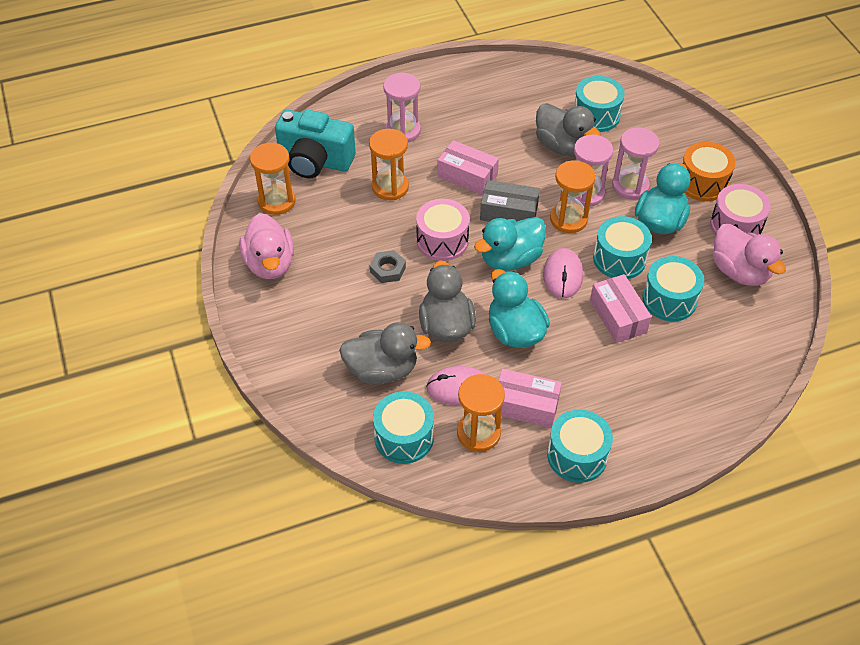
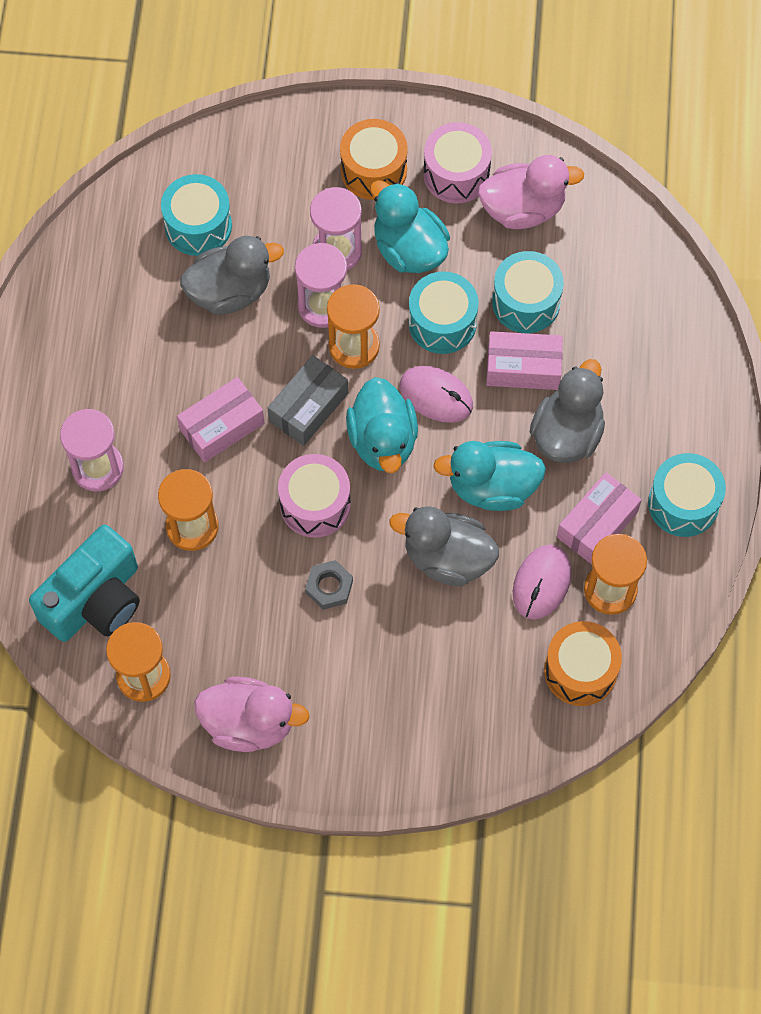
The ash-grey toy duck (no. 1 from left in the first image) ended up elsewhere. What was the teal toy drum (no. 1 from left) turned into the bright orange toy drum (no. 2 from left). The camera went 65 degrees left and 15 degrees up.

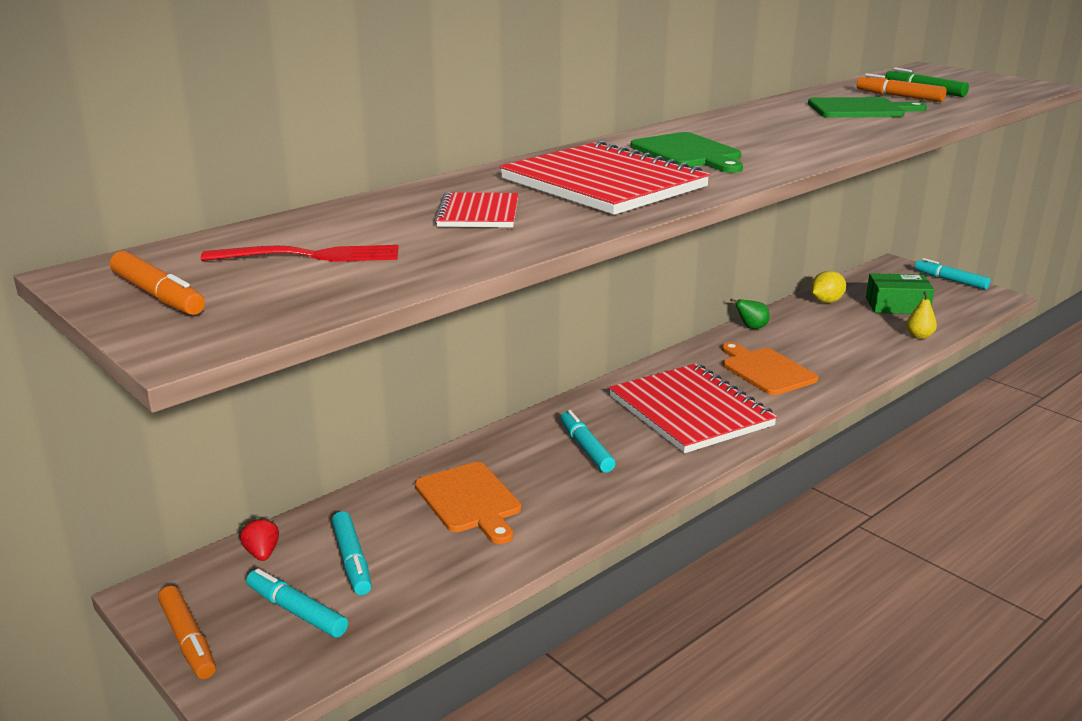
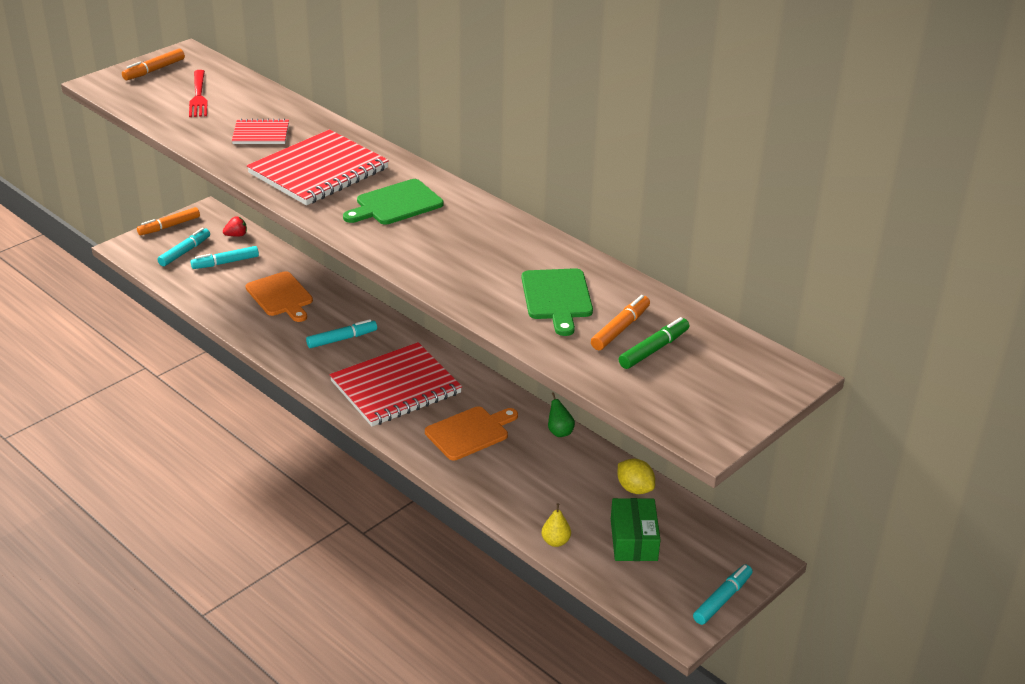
The bright orange cutting board (no. 1 from left) ended up facing another way, 90 degrees counterclockwise from before. The camera went 85 degrees right and 10 degrees up.

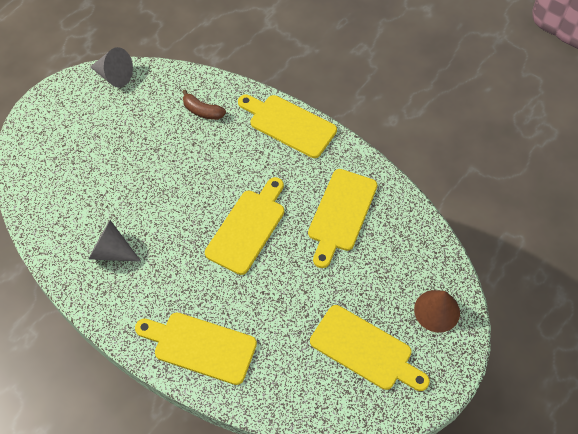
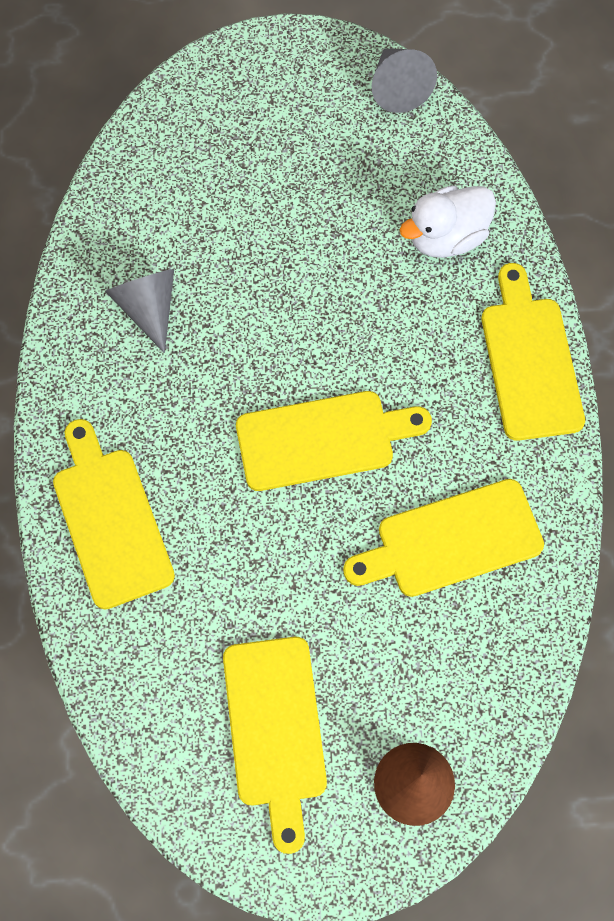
Where the russet toy banana stood, the snow-white toy duck came to stand. The camera went 50 degrees right and 10 degrees up.

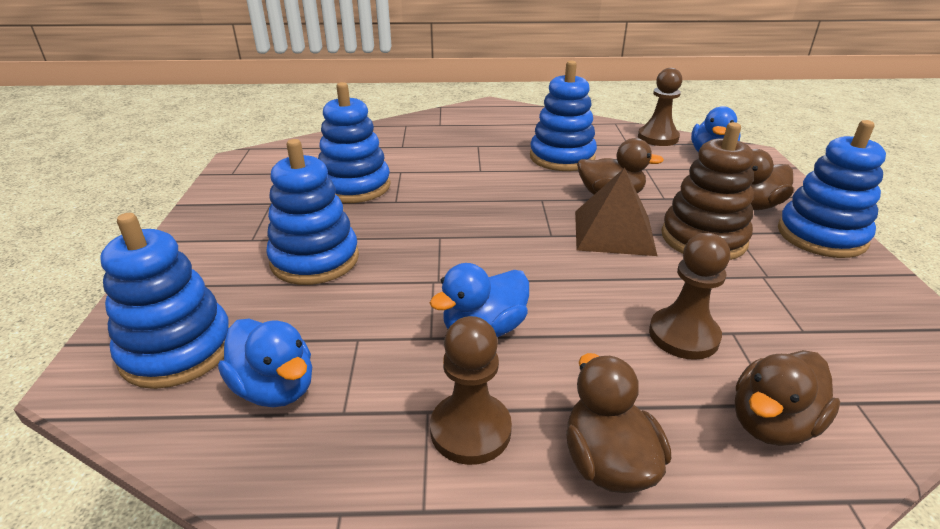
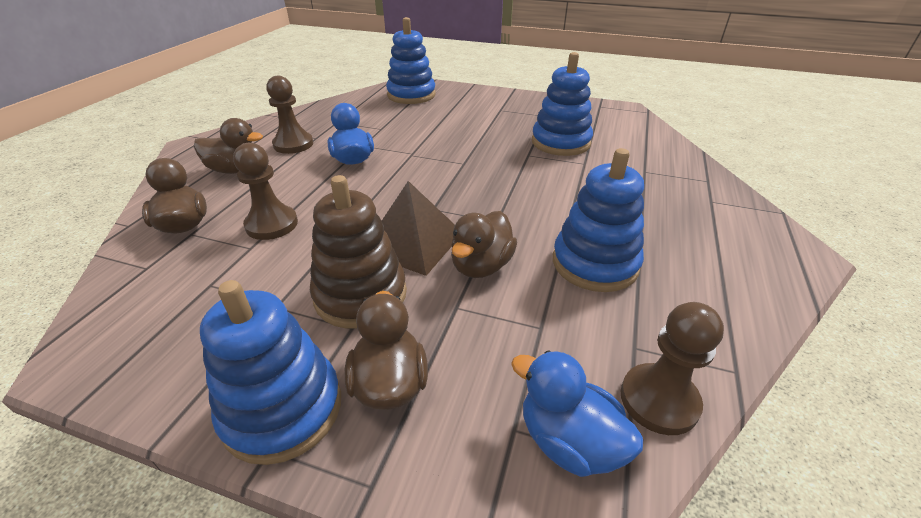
The second view lost the blue toy duck (no. 1 from left). The second view lost the blue stacking toy (no. 2 from left). The camera went 110 degrees right and 5 degrees up.

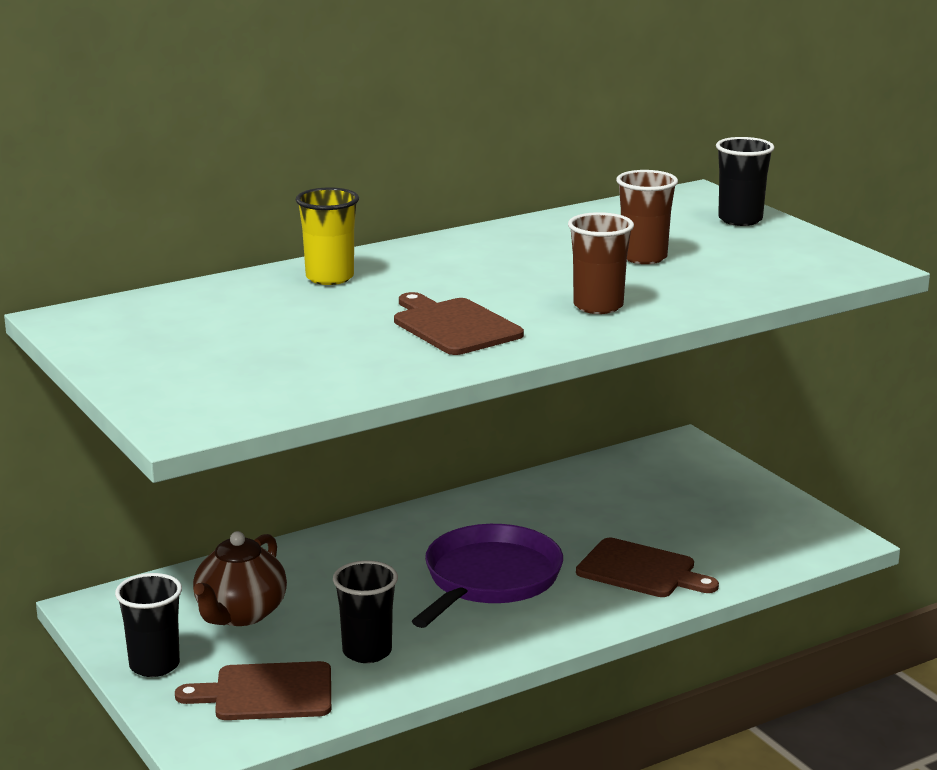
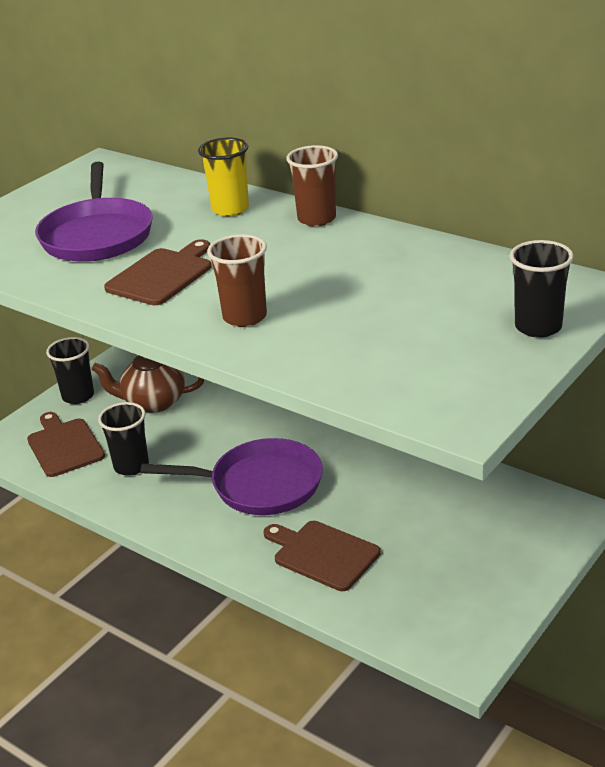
The second view gained the royal purple skillet (no. 1 from left). The russet beaker (no. 2 from left) ended up elsewhere. The russet cutting board (no. 3 from left) ended up facing another way, 120 degrees clockwise from before. The camera went 70 degrees right and 10 degrees up.

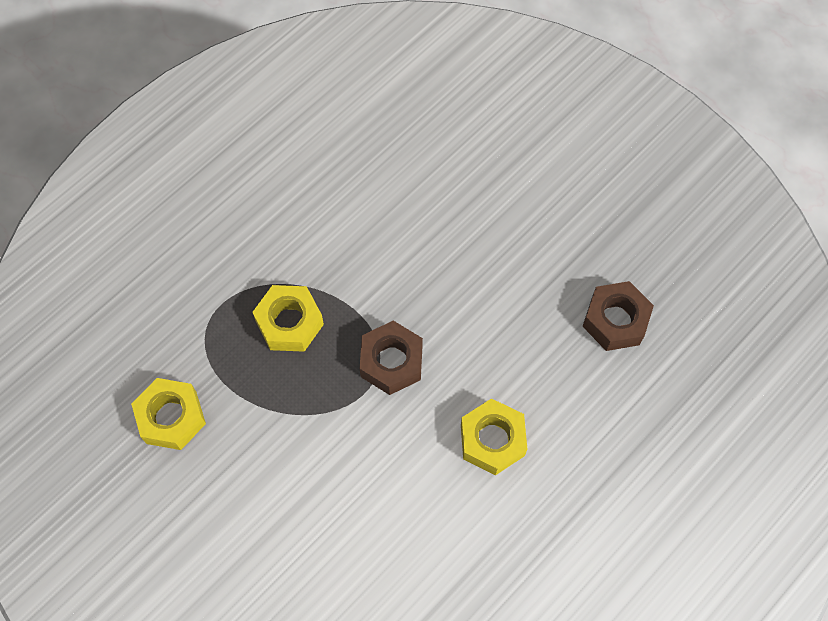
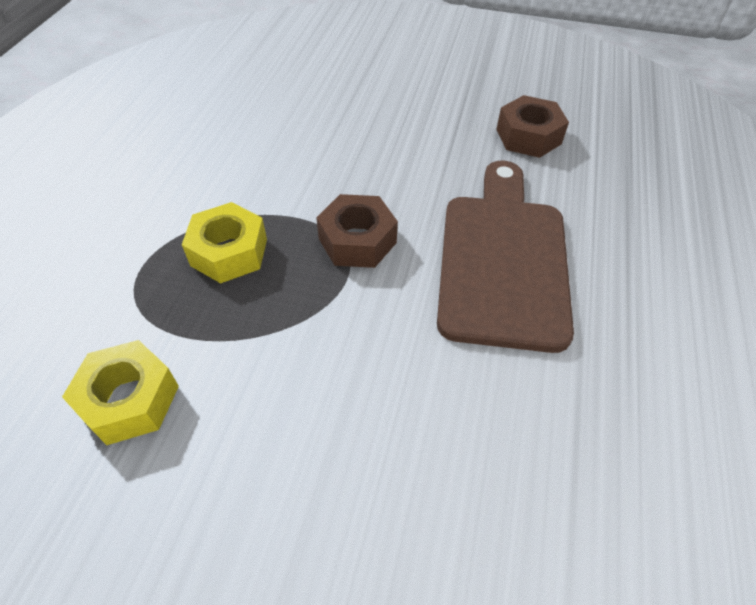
Where the yellow hex nut (no. 3 from left) stood, the russet cutting board came to stand. The camera went 30 degrees left and 15 degrees down.

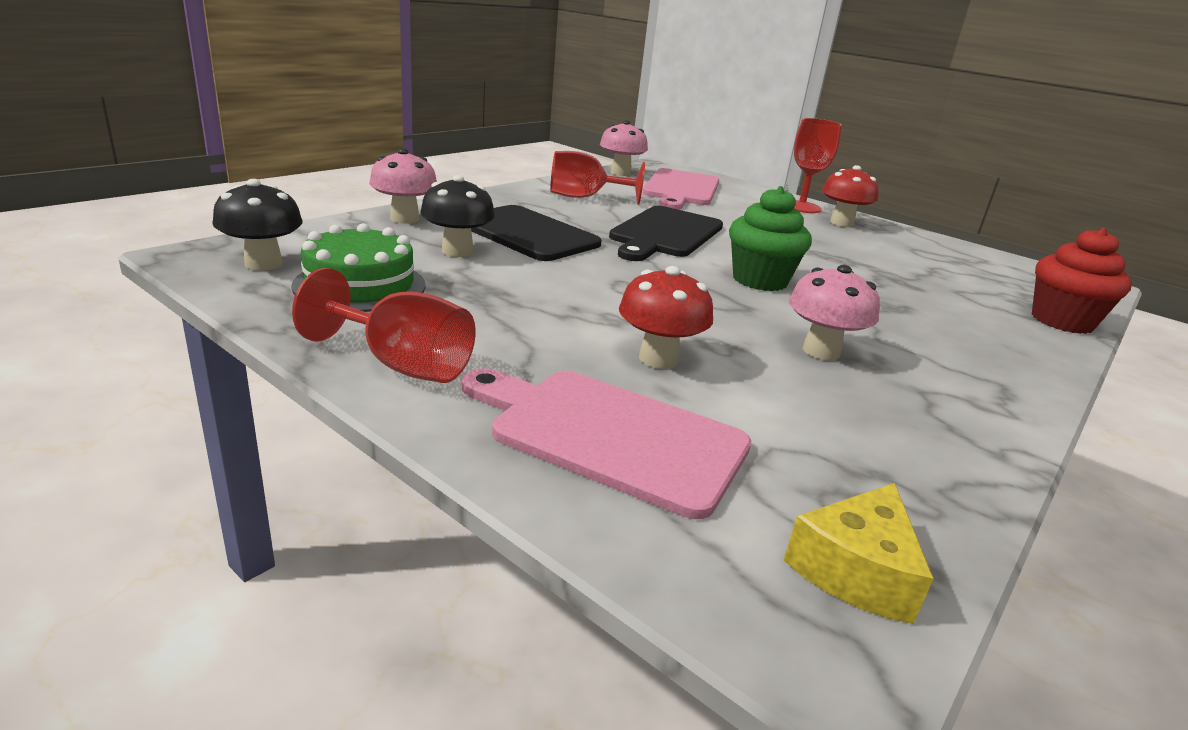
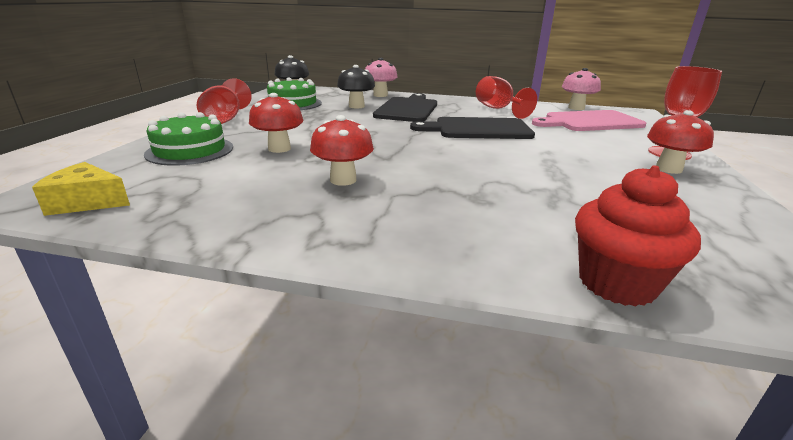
The second view lost the green muffin. Where the rose-pink cutting board (no. 1 from left) stood, the green cake (no. 1 from left) came to stand. What was the rose-pink toadstool (no. 3 from left) turned into the crimson toadstool (no. 2 from left). The camera went 65 degrees right and 0 degrees up.

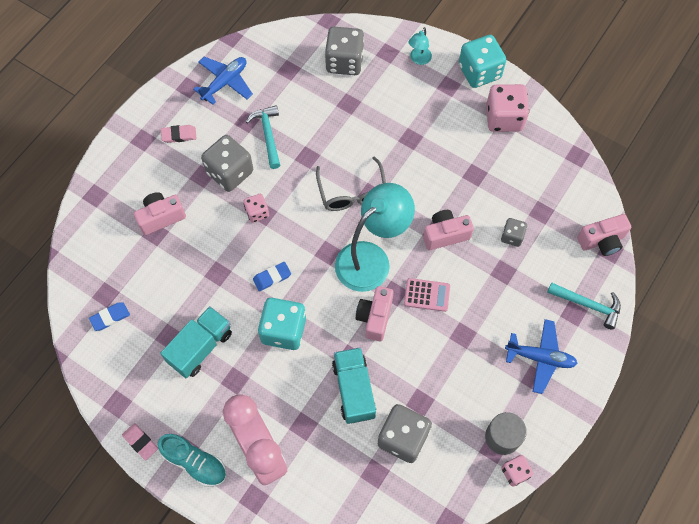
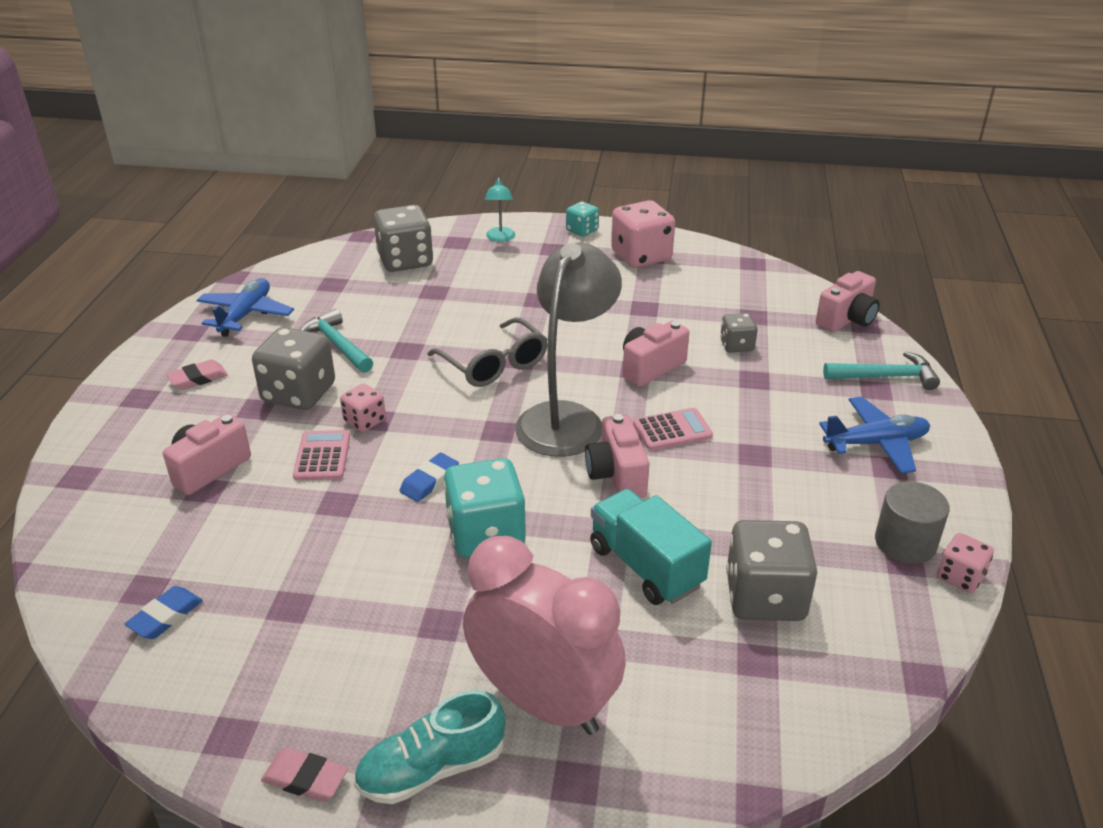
The second view lost the teal toy truck (no. 1 from left). The second view gained the rose-pink adding machine (no. 1 from left). What was the teal reading lamp (no. 1 from left) turned into the ash-grey reading lamp. The teal shoe ended up facing another way, 150 degrees clockwise from before. The size of the teal dice (no. 2 from left) changed by a factor of 0.54. The camera went 25 degrees left and 30 degrees down.

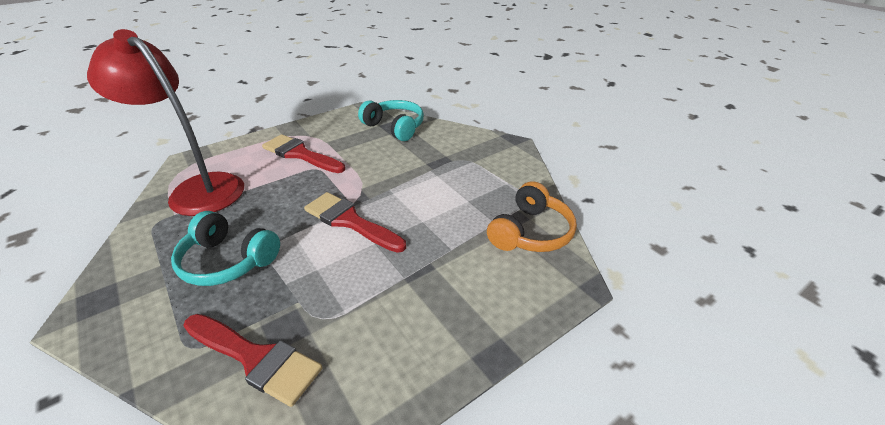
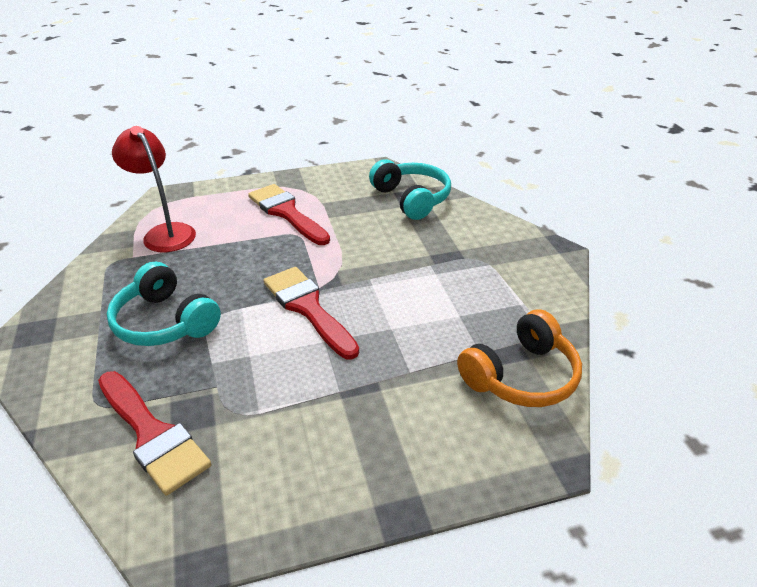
The size of the crimson reading lamp changed by a factor of 0.64. The camera went 20 degrees right and 0 degrees up.

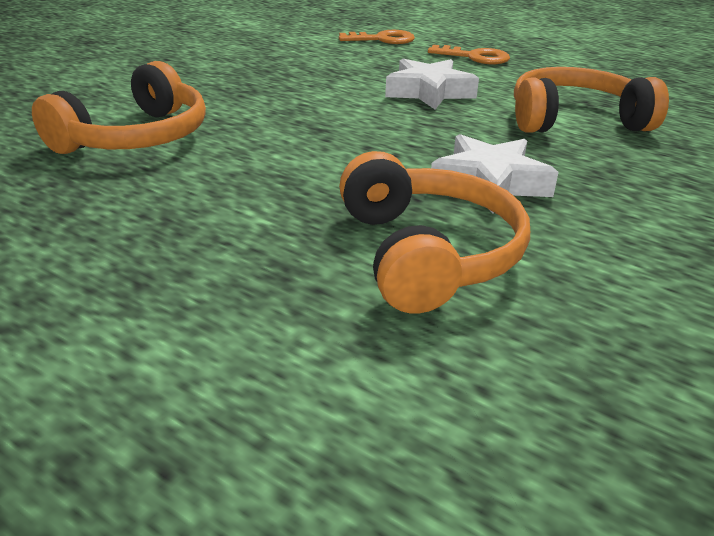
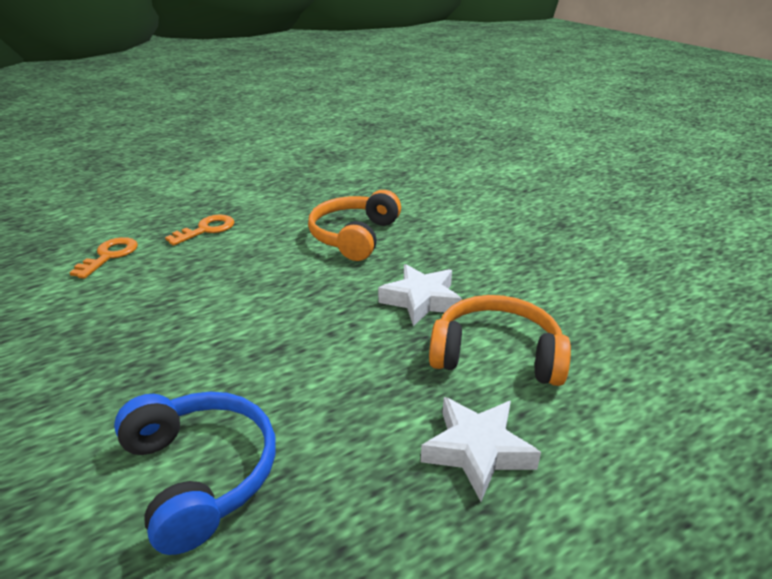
The snow-white five-pointed star (no. 1 from left in the first image) ended up elsewhere. What was the bright orange headset (no. 1 from left) turned into the blue headset. The camera went 65 degrees left and 0 degrees up.

